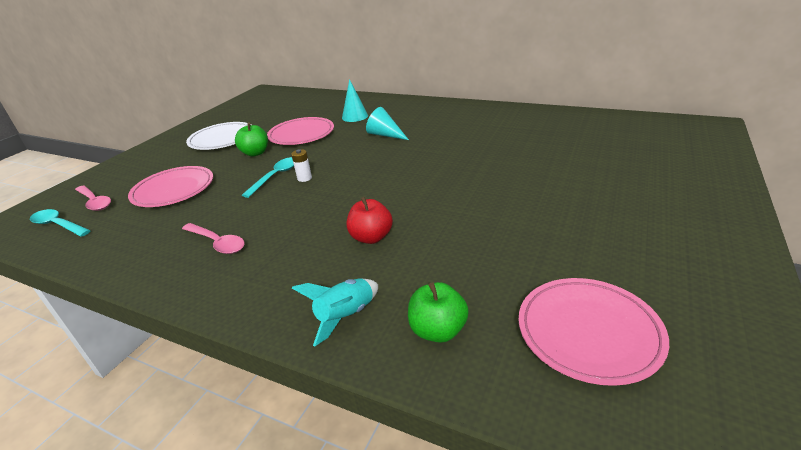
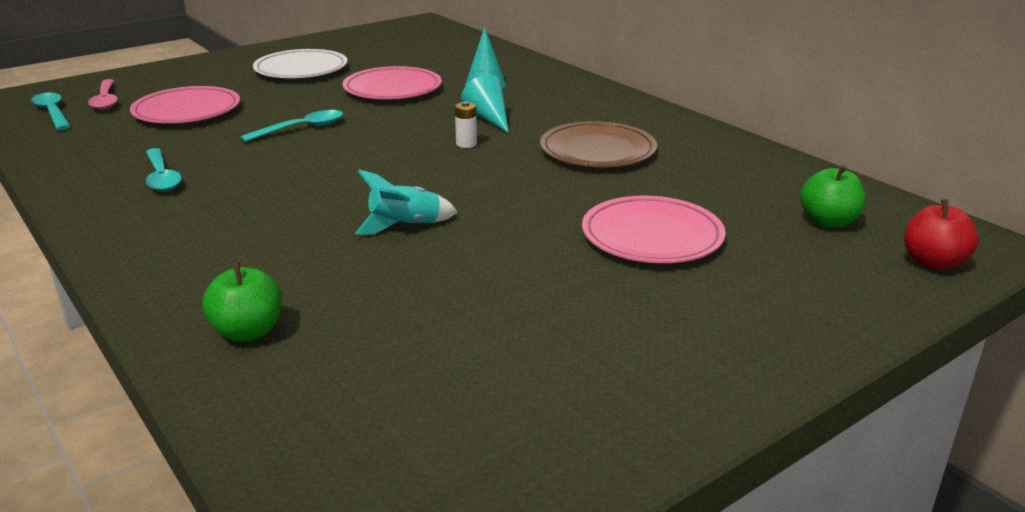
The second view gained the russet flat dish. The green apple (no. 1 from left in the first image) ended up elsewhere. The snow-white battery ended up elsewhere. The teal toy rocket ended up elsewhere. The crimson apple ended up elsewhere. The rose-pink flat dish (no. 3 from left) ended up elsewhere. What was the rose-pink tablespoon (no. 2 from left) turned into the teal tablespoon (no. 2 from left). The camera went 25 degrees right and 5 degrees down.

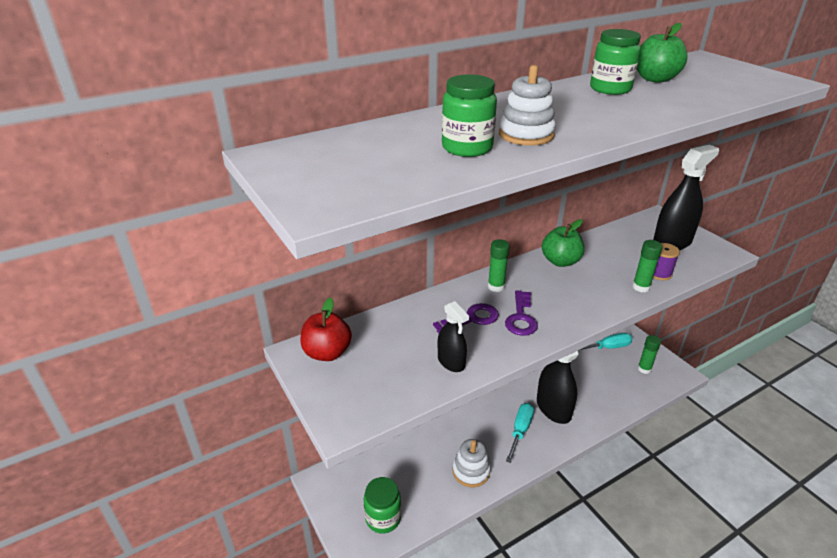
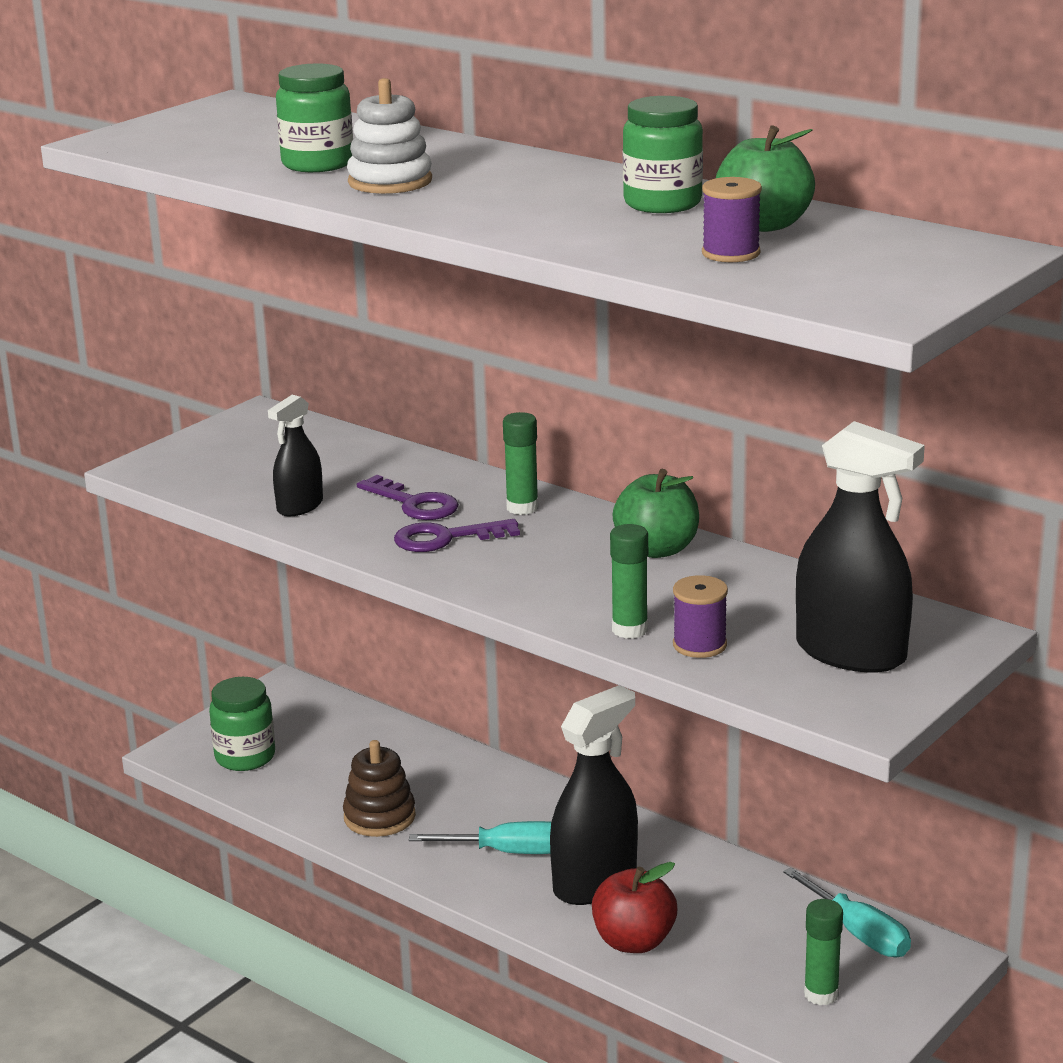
The second view gained the royal purple reel of thread (no. 2 from left). The crimson apple ended up elsewhere. What was the snow-white stacking toy (no. 1 from left) turned into the russet stacking toy. The camera went 70 degrees right and 10 degrees down.

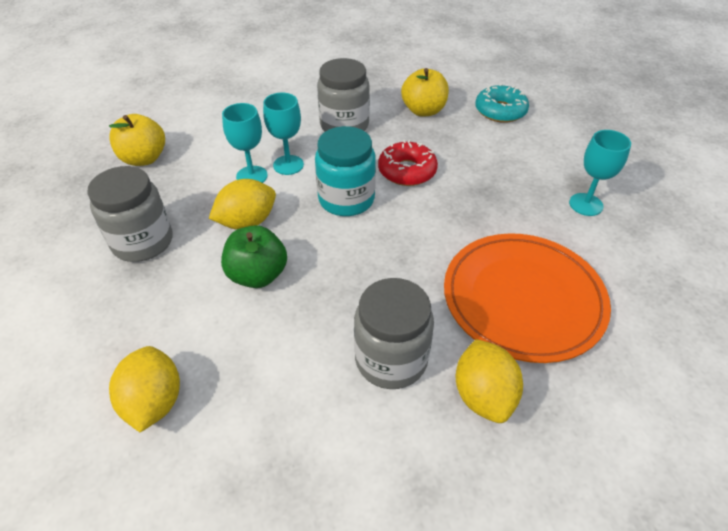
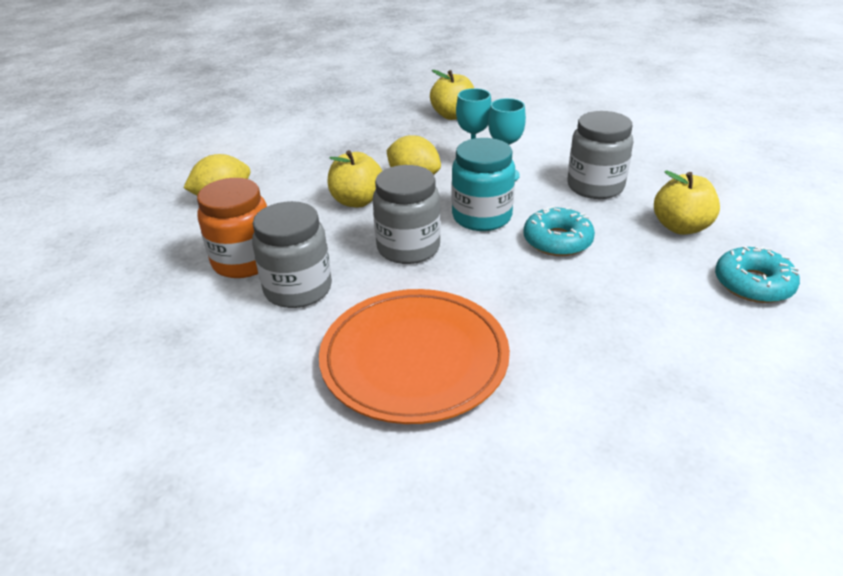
The second view lost the yellow toy lemon (no. 3 from left). The second view lost the teal wine glass (no. 3 from left). The second view gained the bright orange jam jar. The ash-grey jam jar (no. 1 from left in the first image) ended up elsewhere. What was the green apple turned into the yellow apple (no. 1 from left). What was the crimson donut turned into the teal donut (no. 1 from left). The camera went 70 degrees right and 10 degrees down.

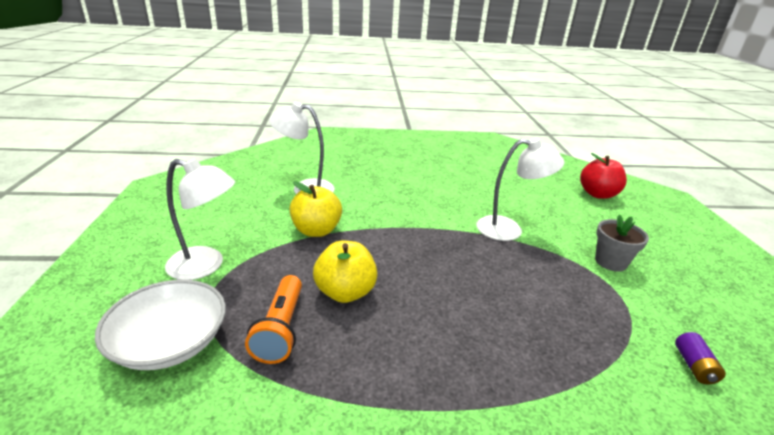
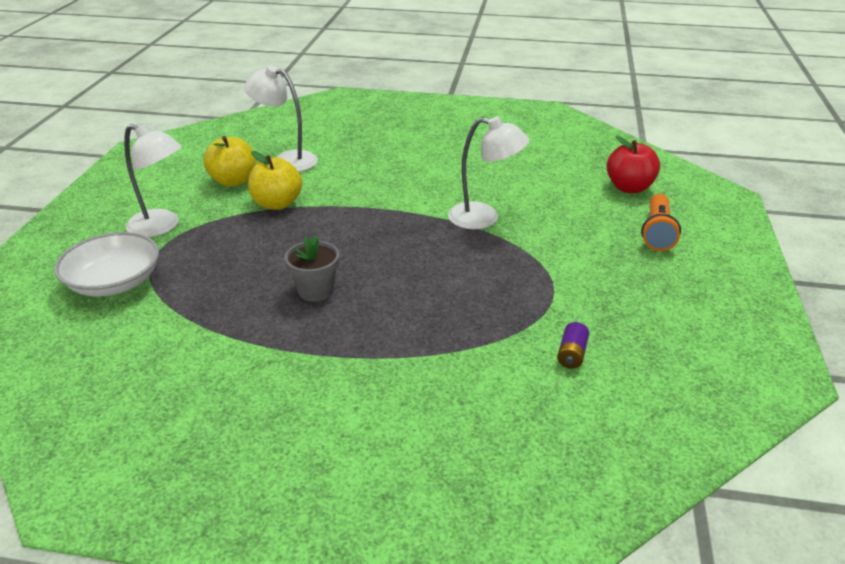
The bright orange flashlight ended up elsewhere. The yellow apple (no. 2 from left in the first image) ended up elsewhere. The ash-grey potted plant ended up elsewhere. The camera went 15 degrees right and 5 degrees up.

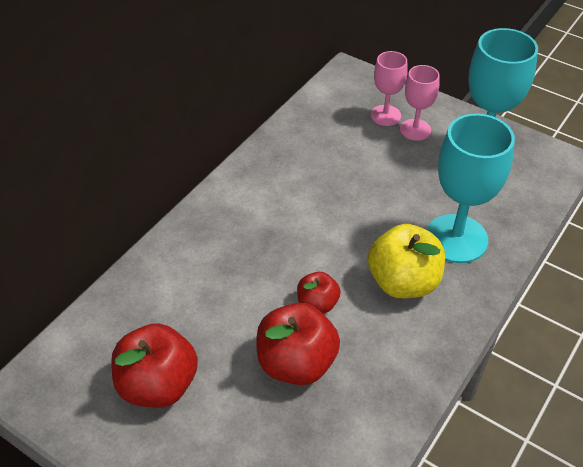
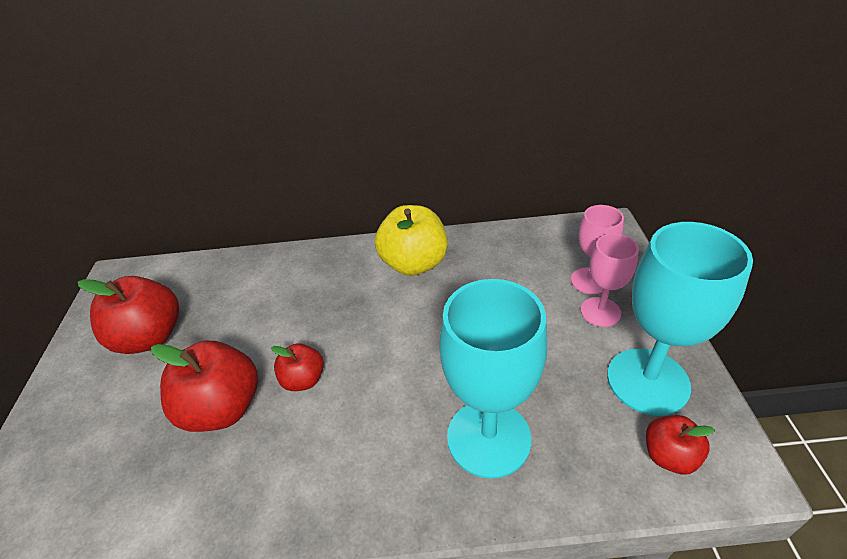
The second view gained the crimson apple (no. 4 from left). The yellow apple ended up elsewhere. The camera went 55 degrees right and 5 degrees down.

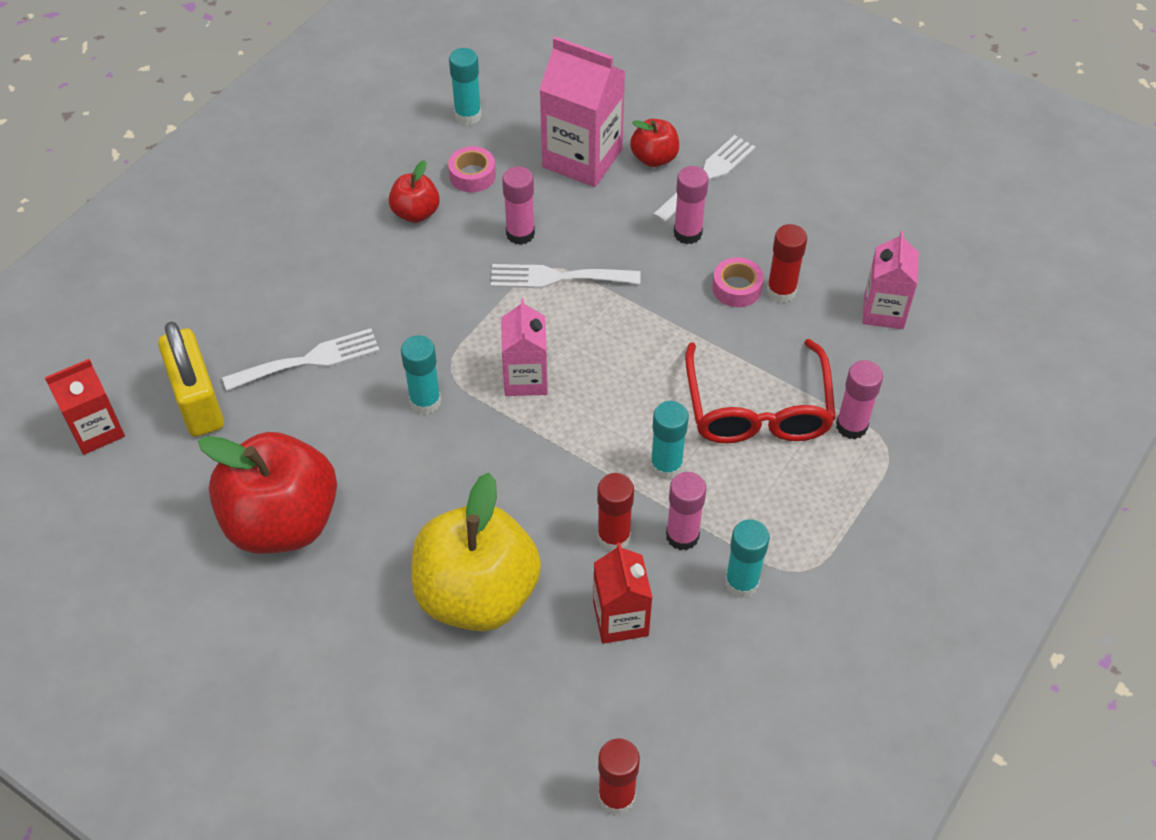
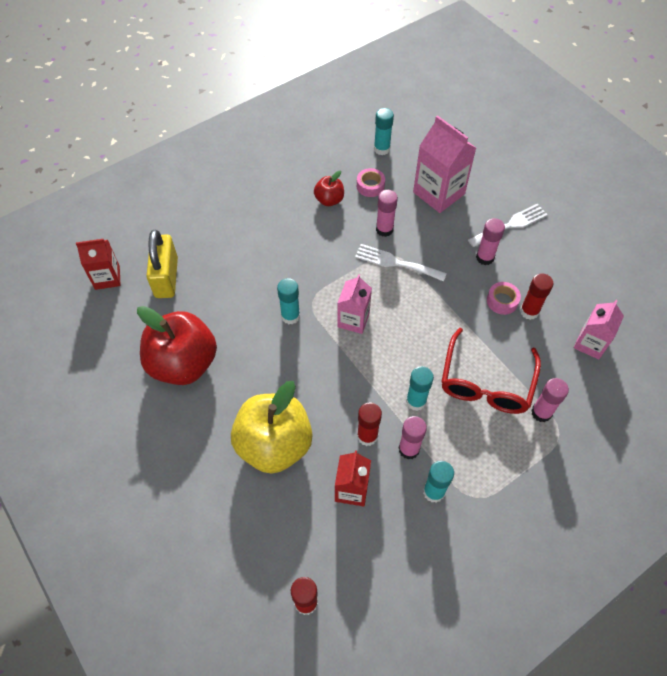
The second view lost the snow-white dinner fork (no. 1 from left). The second view lost the crimson apple (no. 3 from left). The camera went 20 degrees right and 5 degrees up.

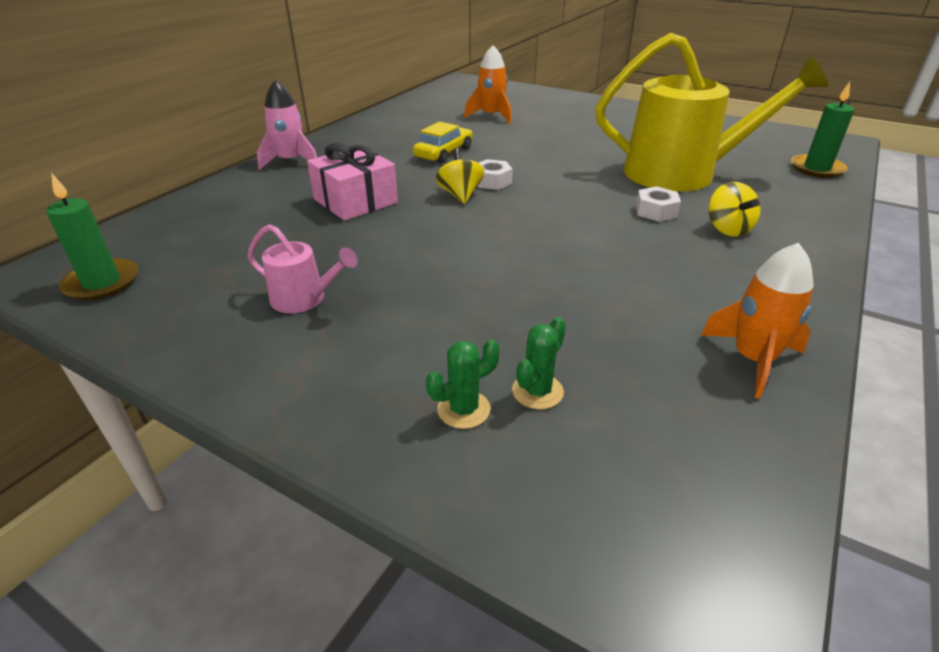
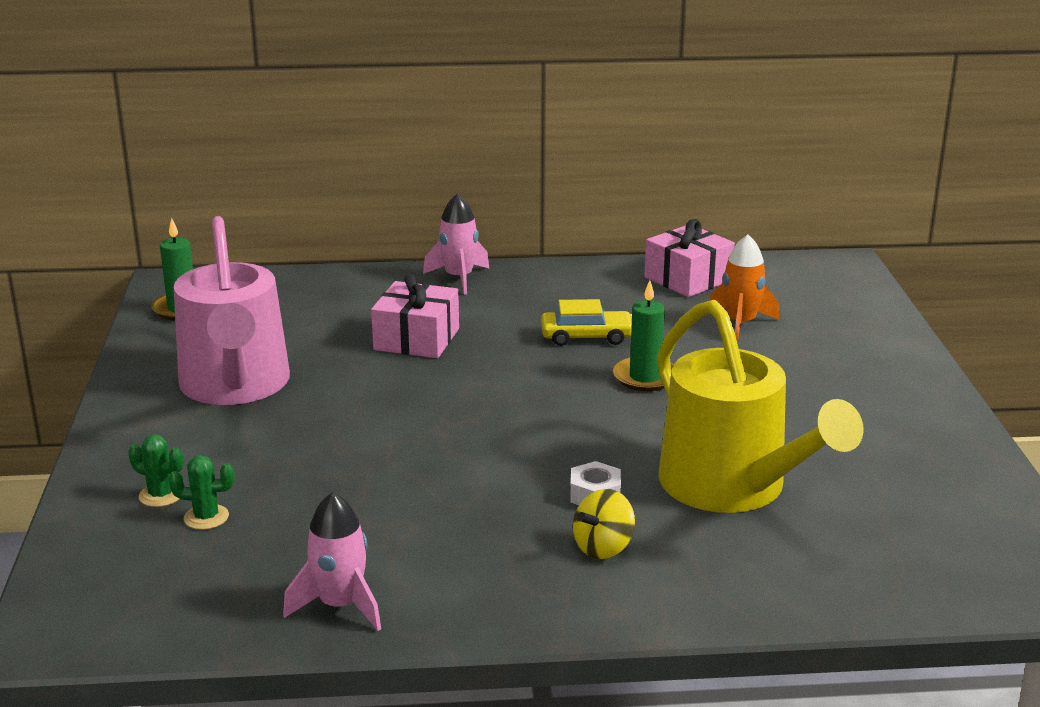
The second view lost the yellow toy top (no. 1 from left). The second view lost the snow-white hex nut (no. 1 from left). The second view gained the rose-pink wrapped gift (no. 2 from left). The green pillar candle (no. 2 from left) ended up elsewhere. What was the bright orange toy rocket (no. 2 from left) turned into the rose-pink toy rocket (no. 1 from left). The size of the rose-pink sprinkling can changed by a factor of 2.29. The camera went 55 degrees right and 10 degrees down.

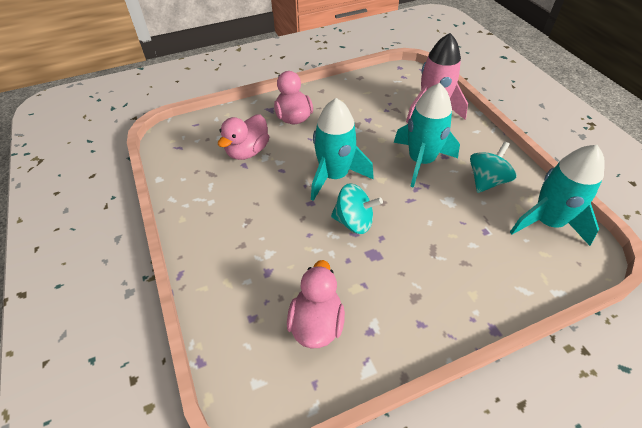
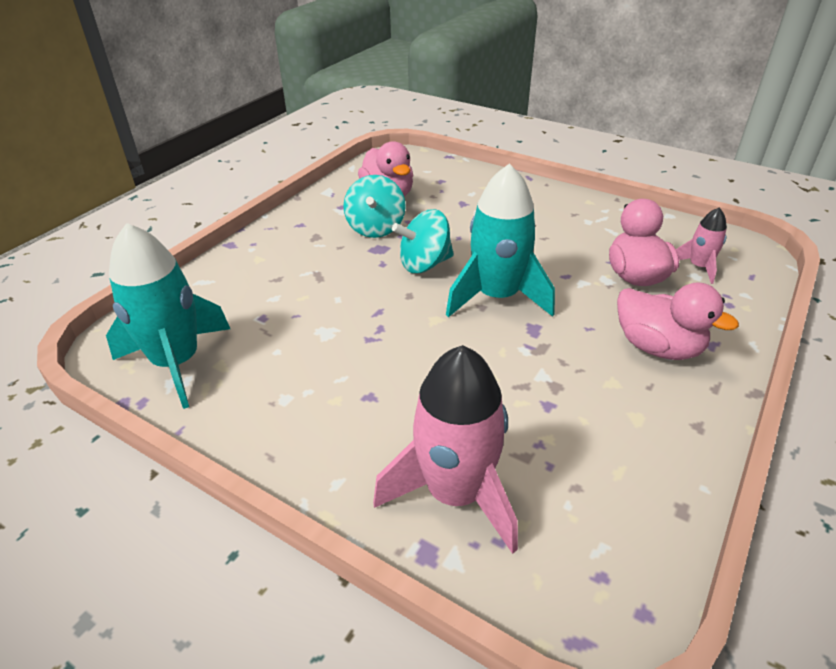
The second view lost the teal toy rocket (no. 2 from left). The second view gained the rose-pink toy rocket (no. 2 from left). The teal toy top (no. 2 from left in the first image) ended up elsewhere. The camera went 145 degrees right and 10 degrees down.

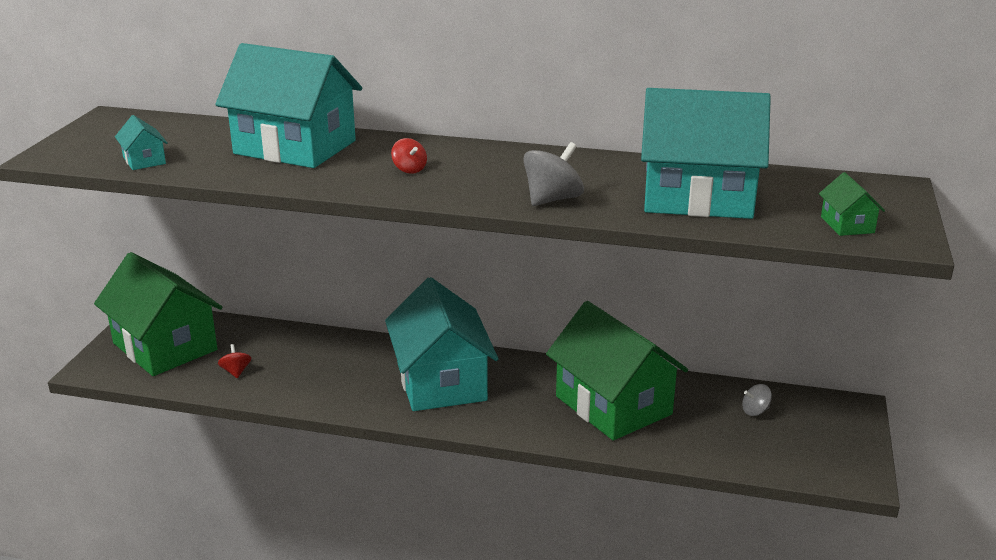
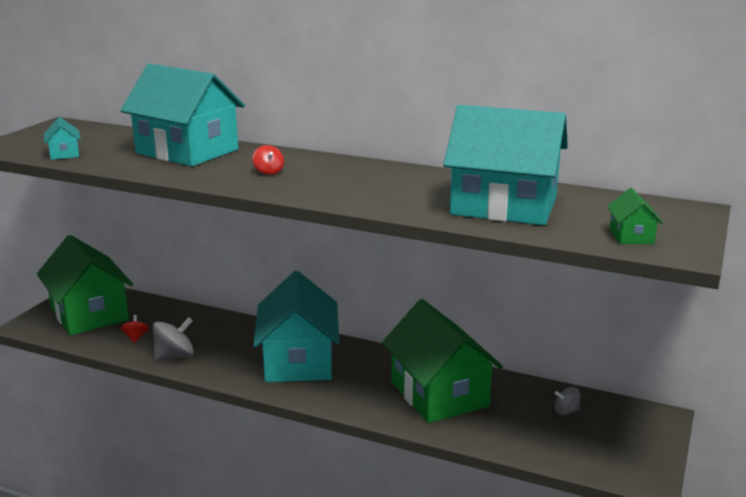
The ash-grey toy top (no. 1 from left) ended up elsewhere. The camera went 10 degrees right and 5 degrees down.

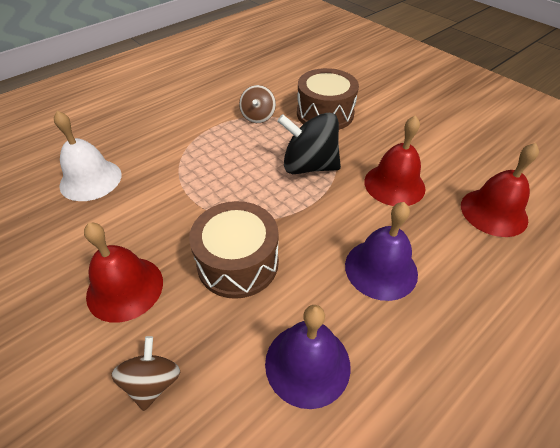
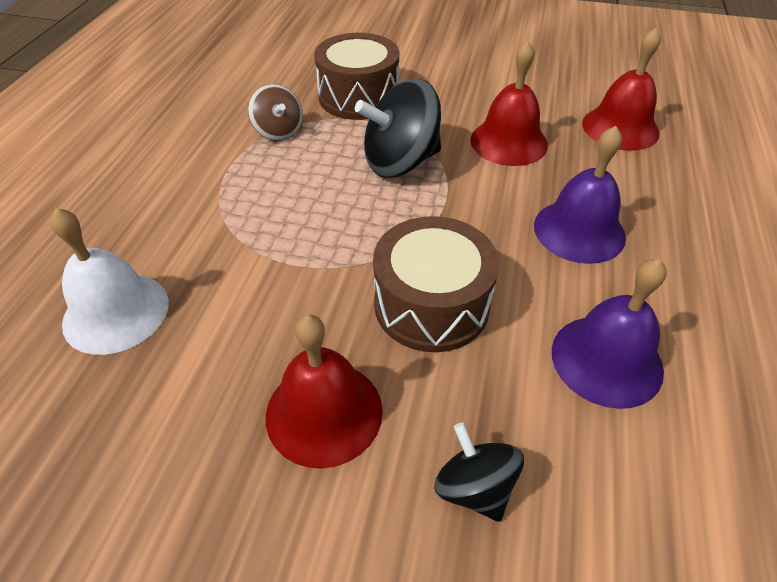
What was the russet toy top (no. 1 from left) turned into the jet-black toy top (no. 2 from left). The camera went 35 degrees left and 0 degrees up.

